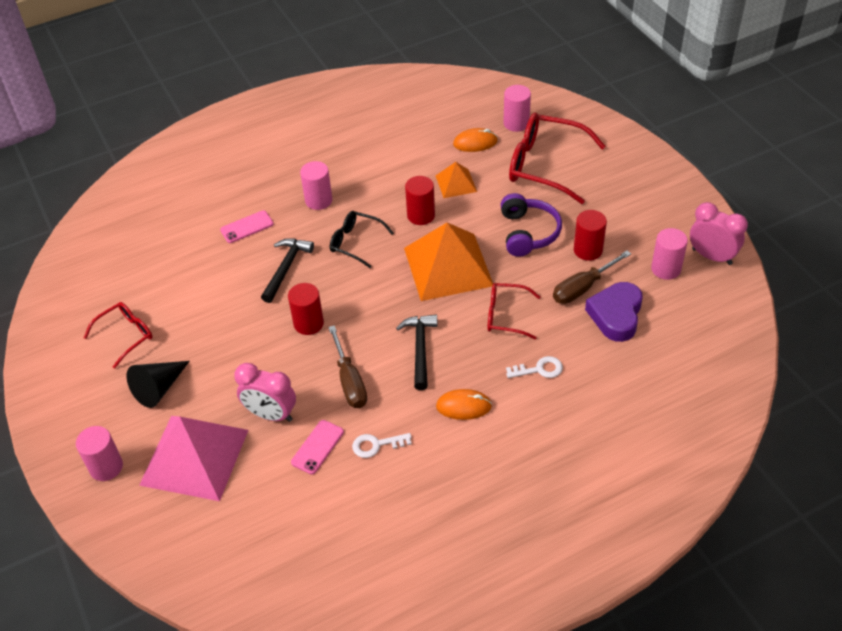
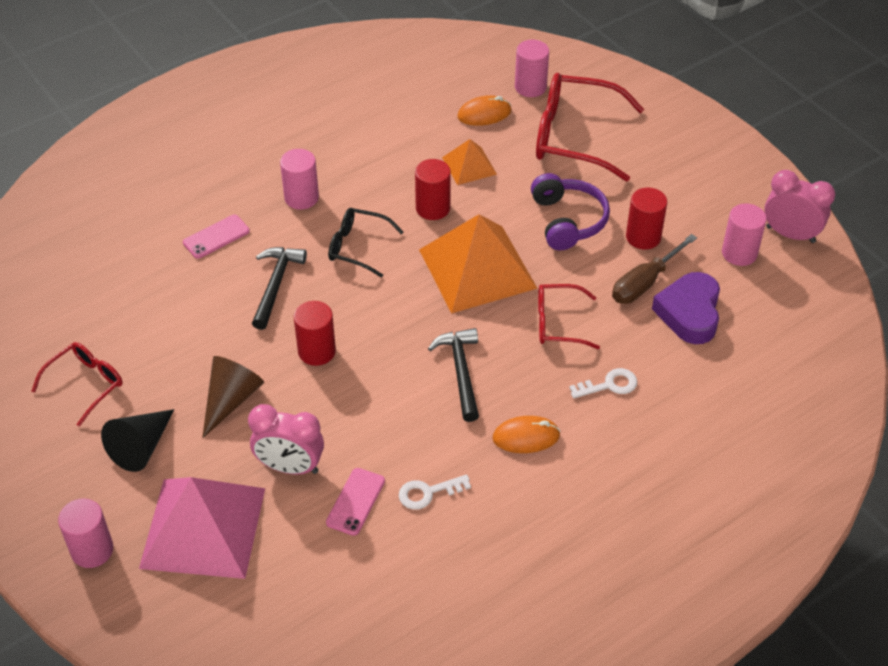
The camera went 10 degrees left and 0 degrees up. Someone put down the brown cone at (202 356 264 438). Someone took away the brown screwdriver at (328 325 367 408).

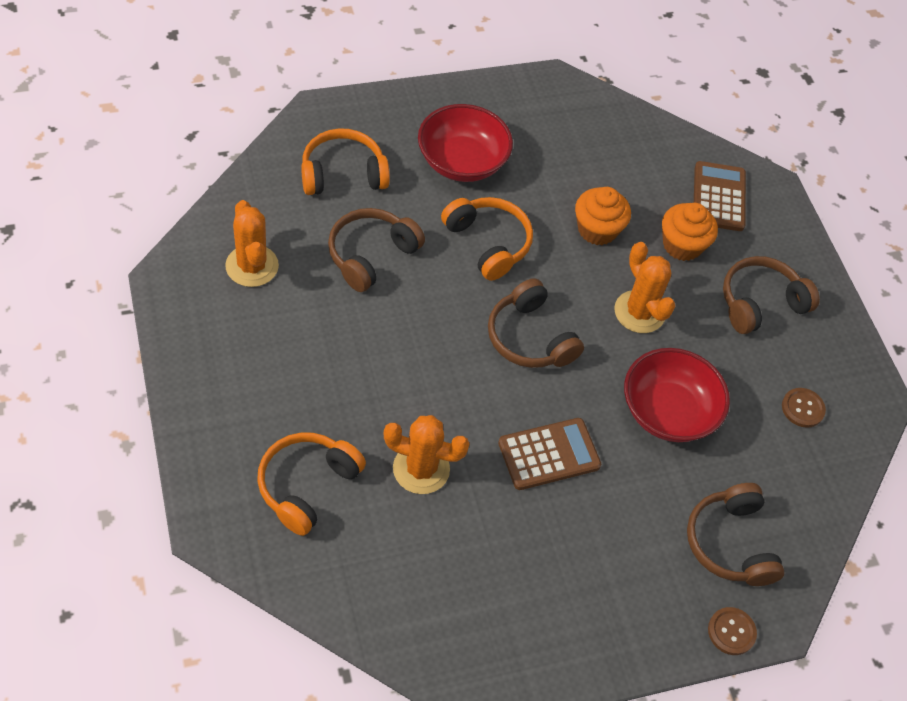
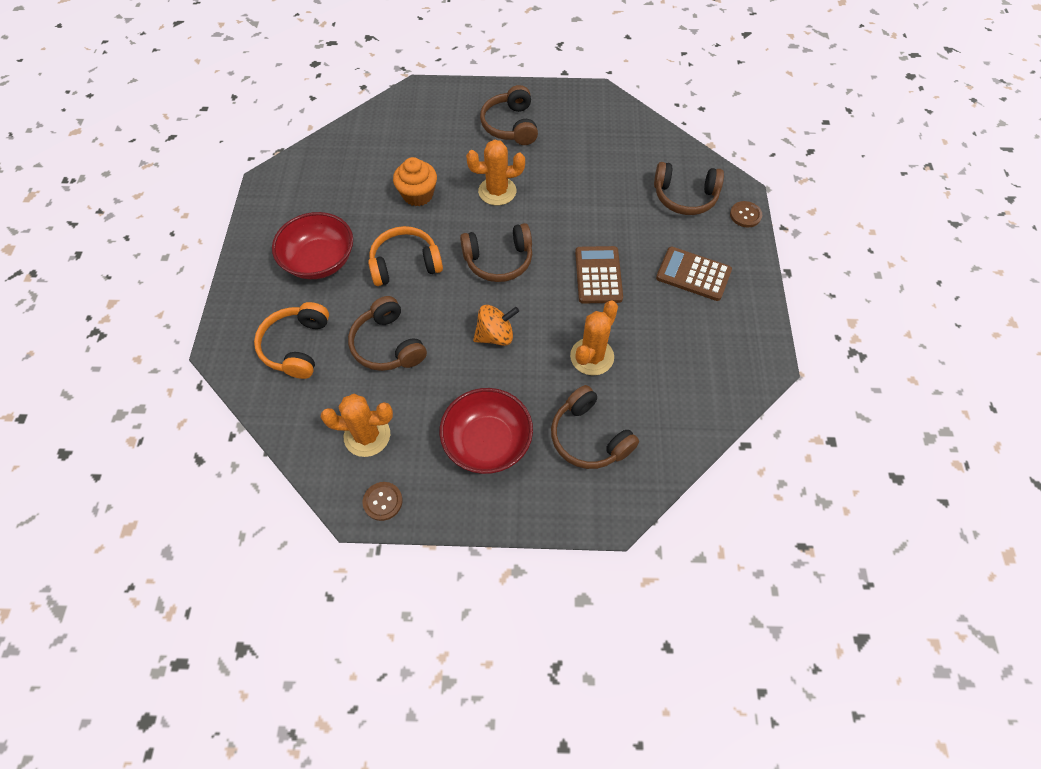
The camera went 65 degrees left and 5 degrees up. Someone carried the brown button from (782 388 826 428) to (363 482 402 521). Someone carried the red bowl from (624 348 730 442) to (439 388 533 474). Someone put down the orange spinning top at (473 305 519 346). Someone repainted the orange headphones at (257 433 366 536), which became the brown headphones at (551 385 639 469). Someone carried the brown calculator from (694 161 746 231) to (656 247 732 301). Someone took away the orange cupcake at (662 203 718 261).

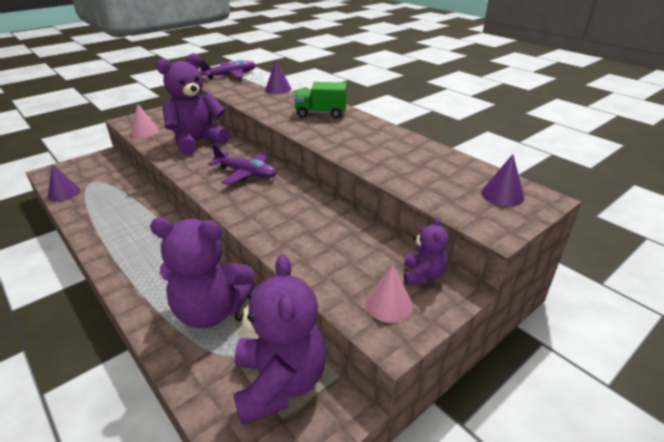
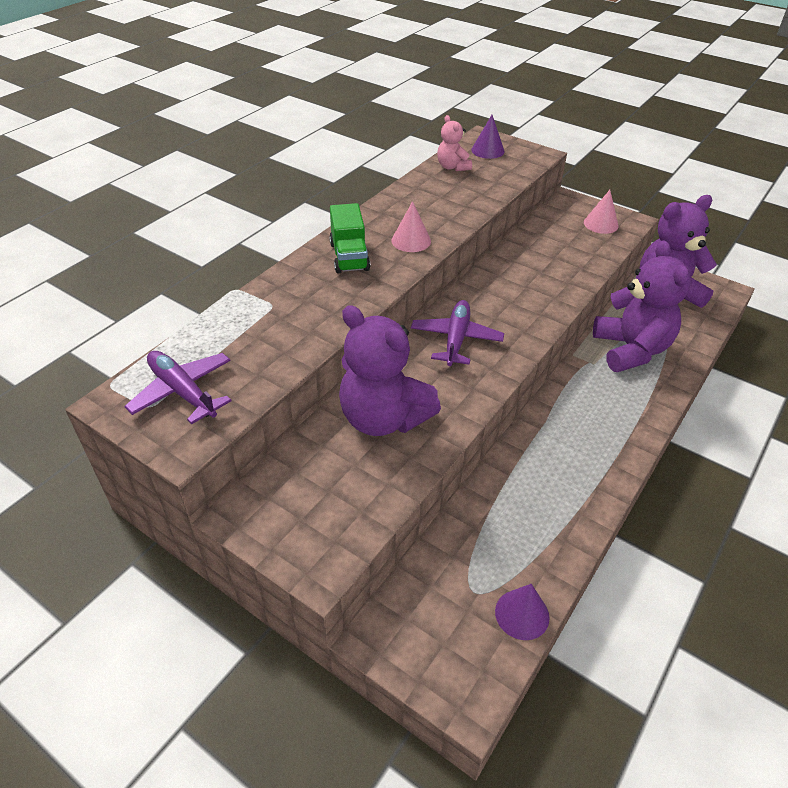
The camera went 105 degrees left and 10 degrees up. Someone carried the pink cone from (131 103 159 138) to (391 201 431 252). Someone put down the pink teddy bear at (437 115 472 171). Someone took away the purple cone at (265 60 291 94). Someone took away the purple teddy bear at (404 216 449 285).

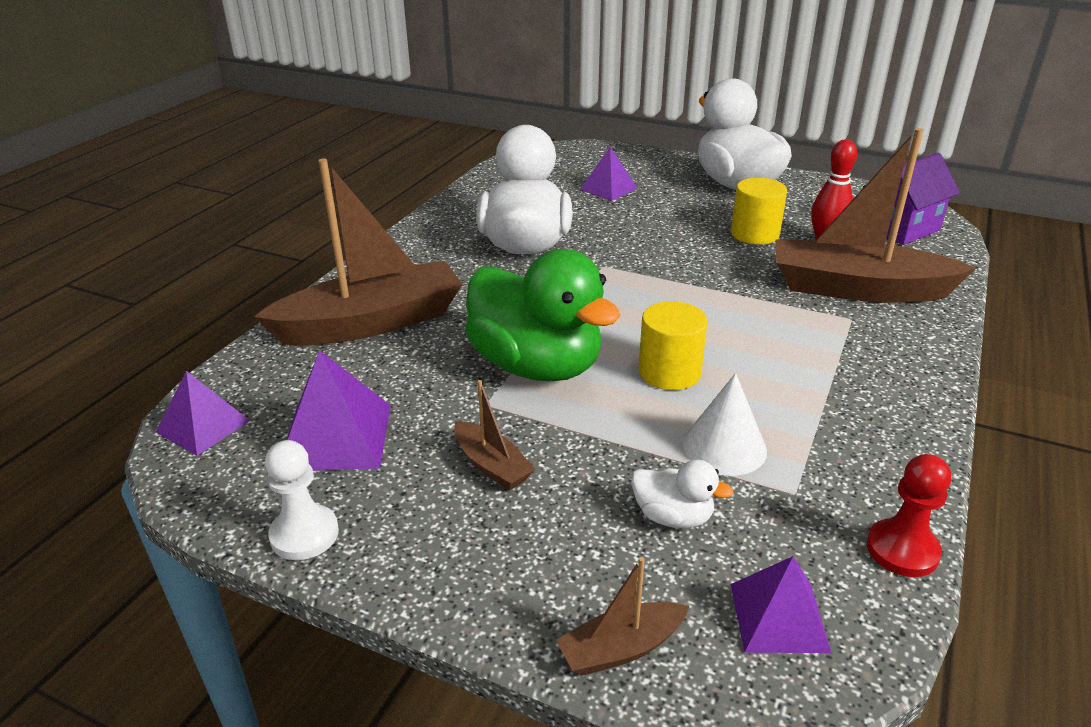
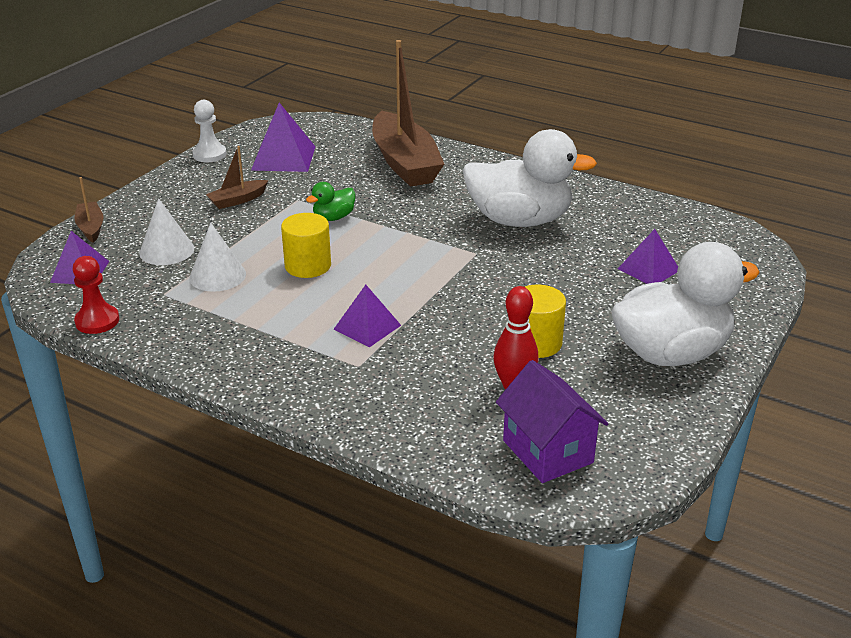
The camera went 95 degrees right and 0 degrees up. Someone swapped the white duck at (631 460 733 528) for the white cone at (139 198 194 265). Someone scaled the green duck at (465 249 621 382) by 0.44. Someone carried the purple pyramid from (156 371 250 456) to (334 285 401 347). Someone took away the brown boat at (776 128 976 303).

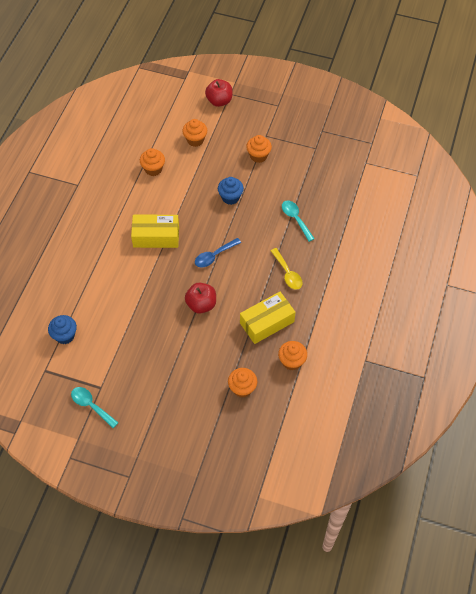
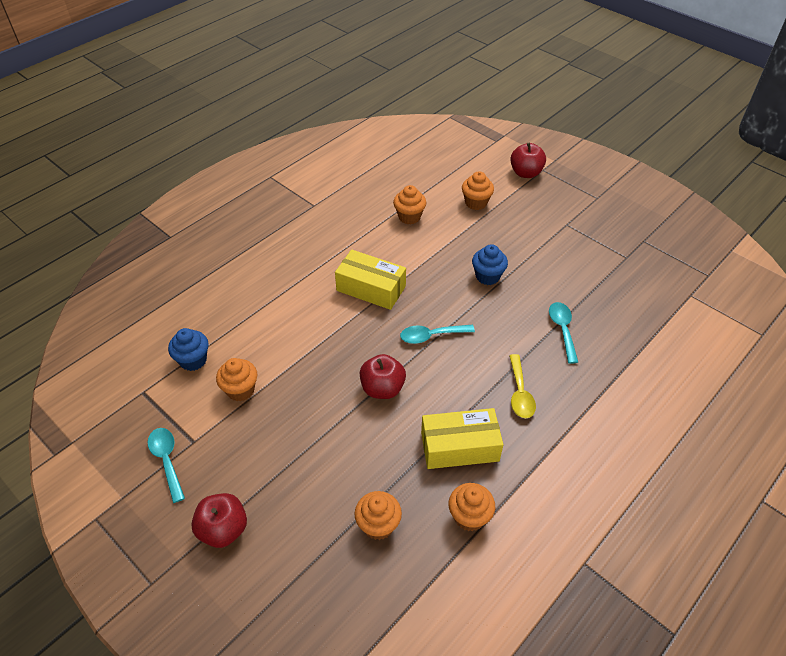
The camera went 25 degrees right and 10 degrees down. Someone put down the red apple at (191 493 247 548). Someone carried the orange cupcake from (246 135 272 163) to (216 358 257 401). Someone repainted the blue spoon at (195 238 241 267), which became the turquoise spoon at (400 325 475 344).

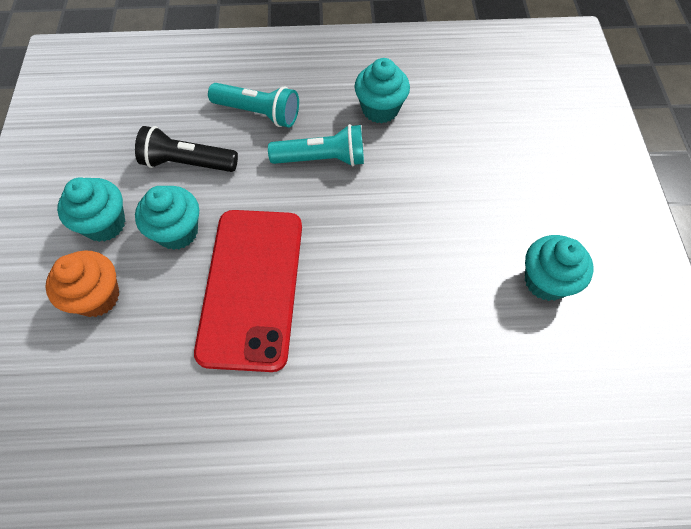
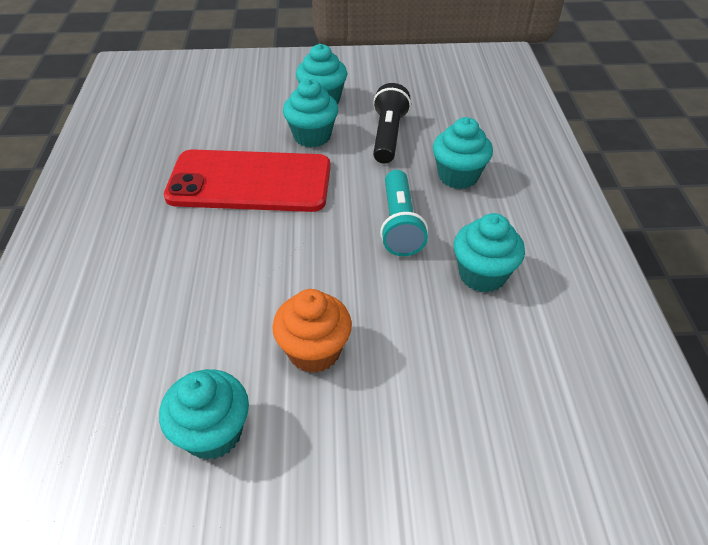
The camera went 90 degrees right and 15 degrees down. Someone carried the orange cupcake from (45 250 119 317) to (272 289 352 373). Someone swapped the turquoise flashlight at (208 83 299 127) for the turquoise cupcake at (433 117 493 189).

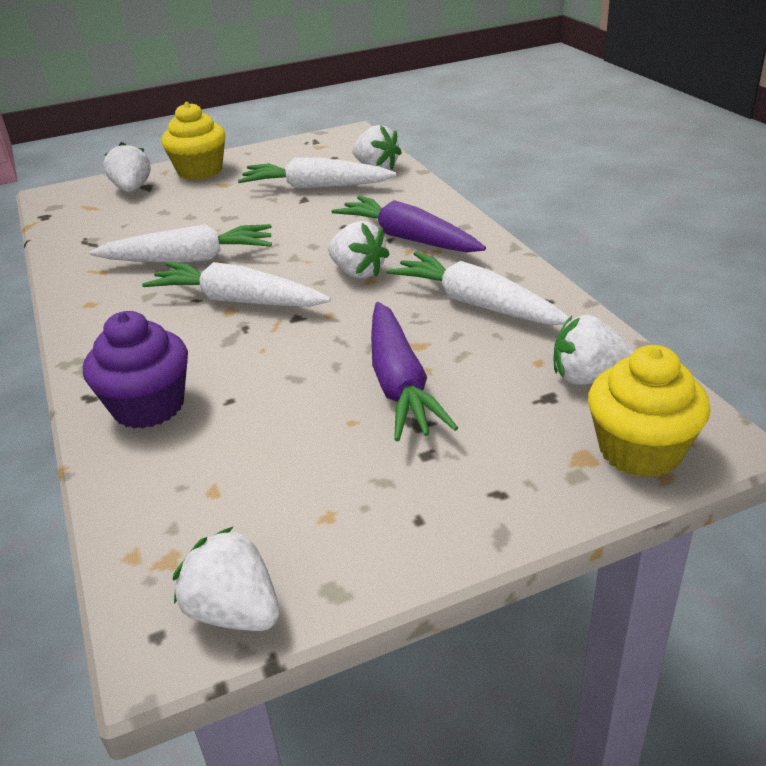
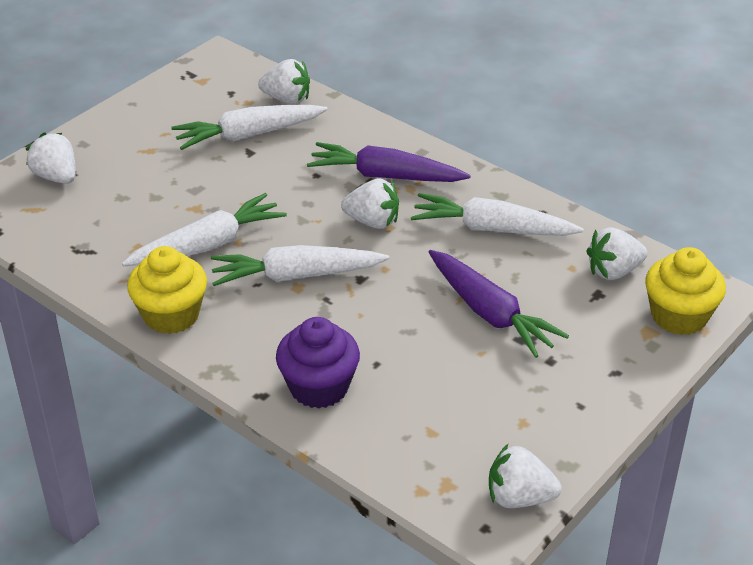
The camera went 30 degrees left and 5 degrees up. Someone carried the yellow cupcake from (161 102 226 180) to (127 246 207 334).

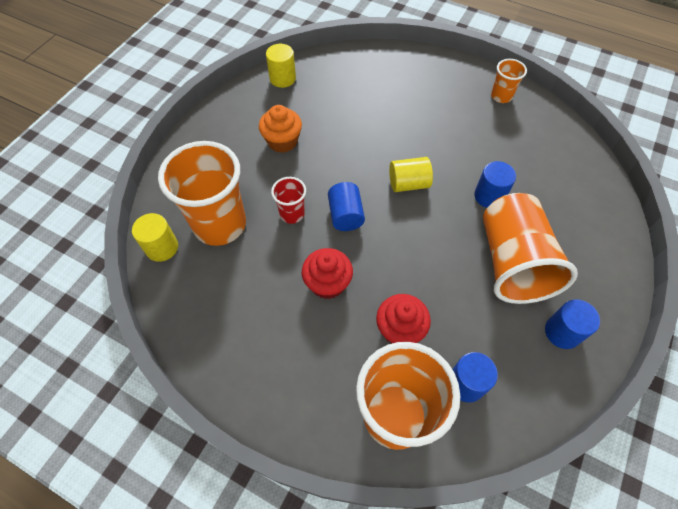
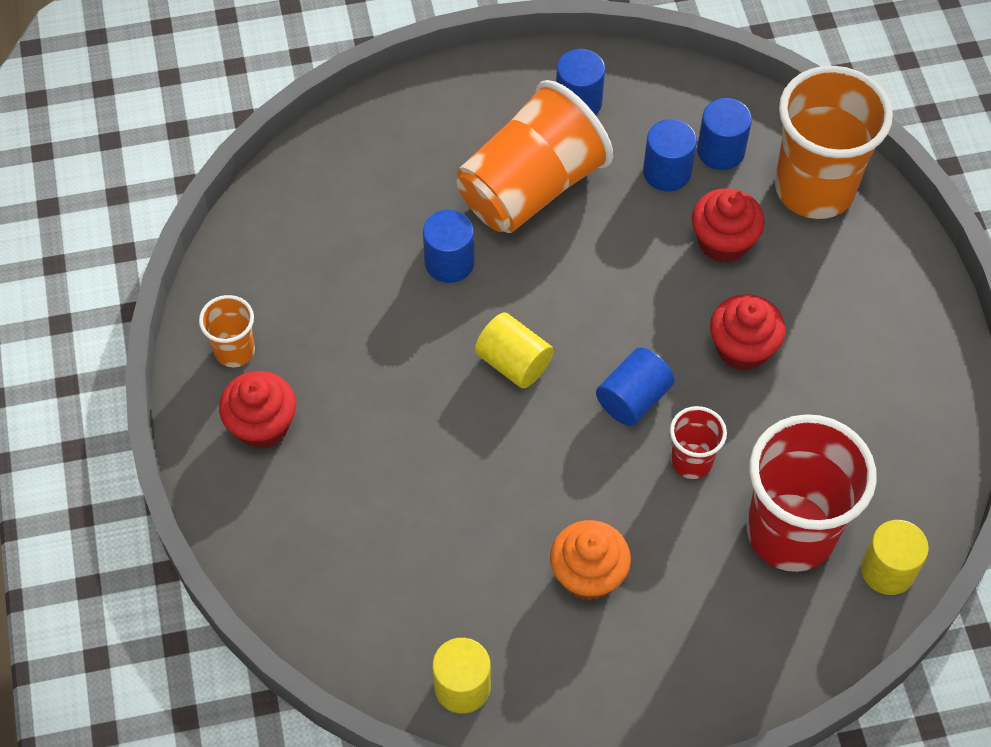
The camera went 130 degrees left and 0 degrees up. Someone put down the red cupcake at (219 371 296 449). Someone put down the blue cylinder at (643 119 697 191). Someone repainted the orange cup at (158 141 246 246), which became the red cup at (747 414 877 572).

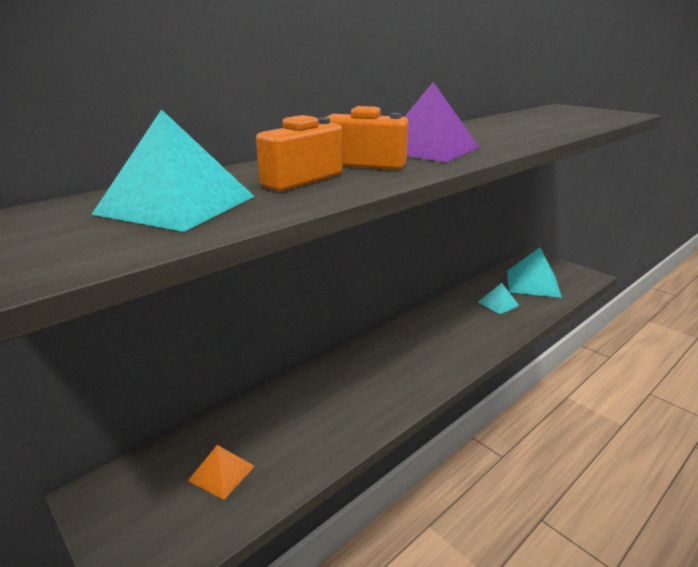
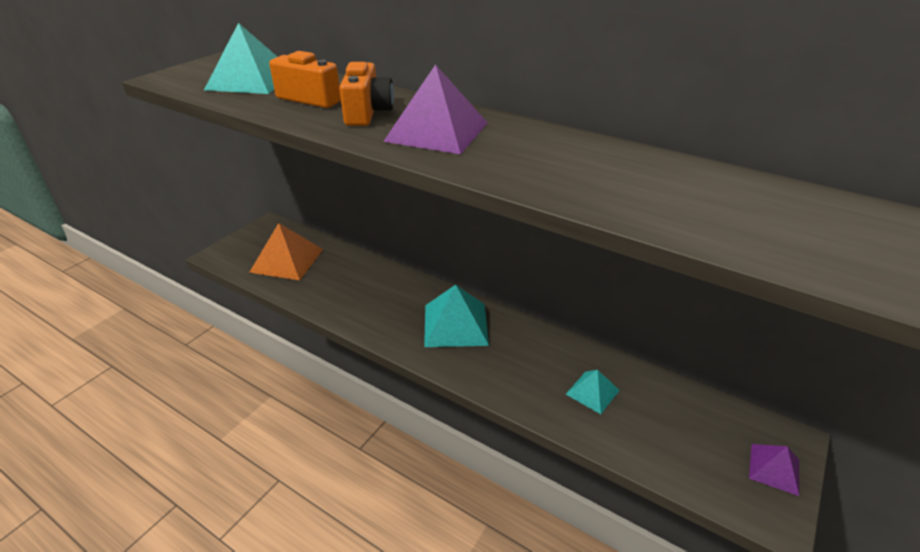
The camera went 75 degrees right and 10 degrees up. Someone scaled the orange pyramid at (188 445 255 500) by 1.79. Someone carried the turquoise pyramid from (507 247 562 298) to (424 285 489 347). Someone put down the purple pyramid at (749 444 799 496).

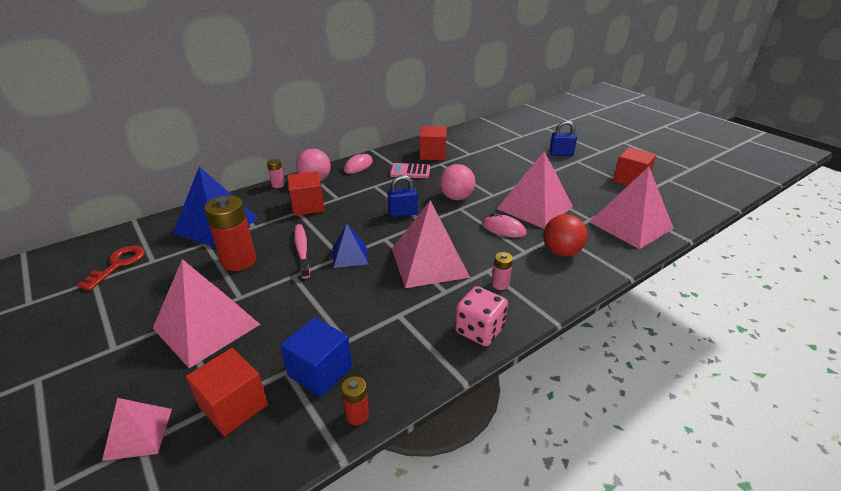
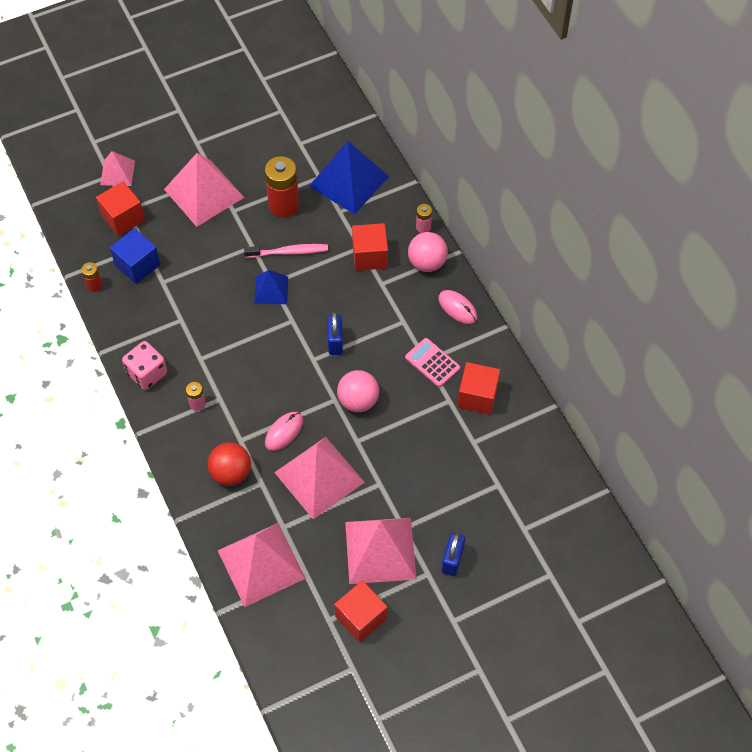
The camera went 100 degrees right and 25 degrees up. Someone carried the pink pyramid from (392 200 470 288) to (345 518 417 584). Someone rotated the pink calculator at (390 163 430 178) by 60 degrees counterclockwise. Someone took away the red key at (77 245 145 291).

